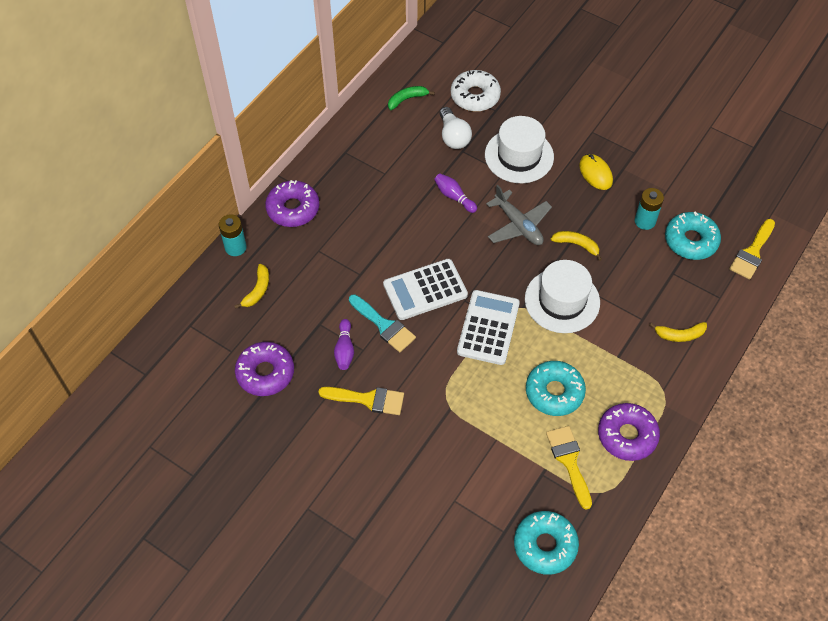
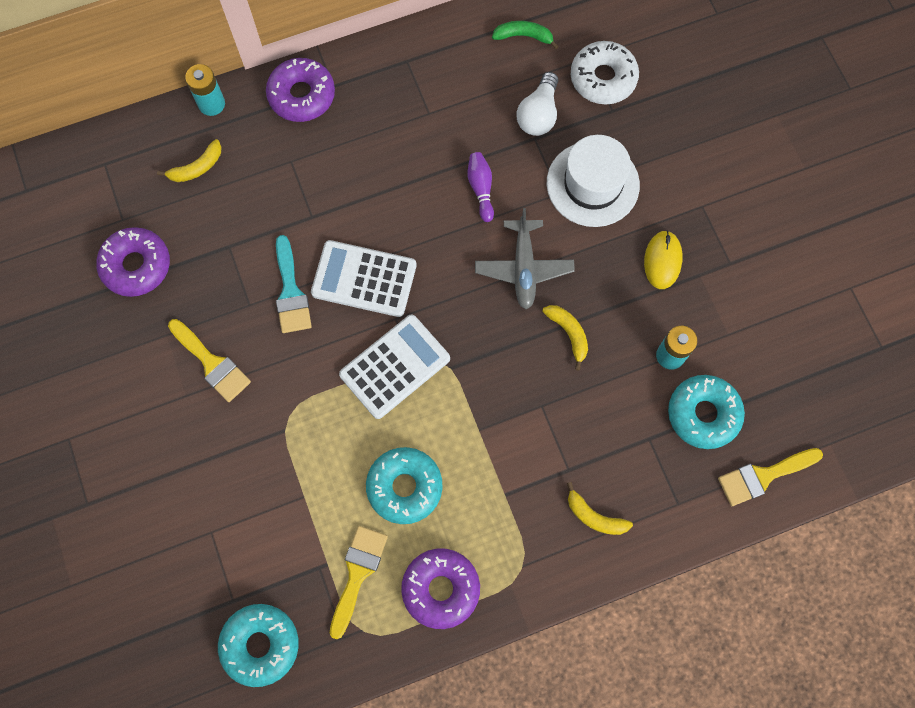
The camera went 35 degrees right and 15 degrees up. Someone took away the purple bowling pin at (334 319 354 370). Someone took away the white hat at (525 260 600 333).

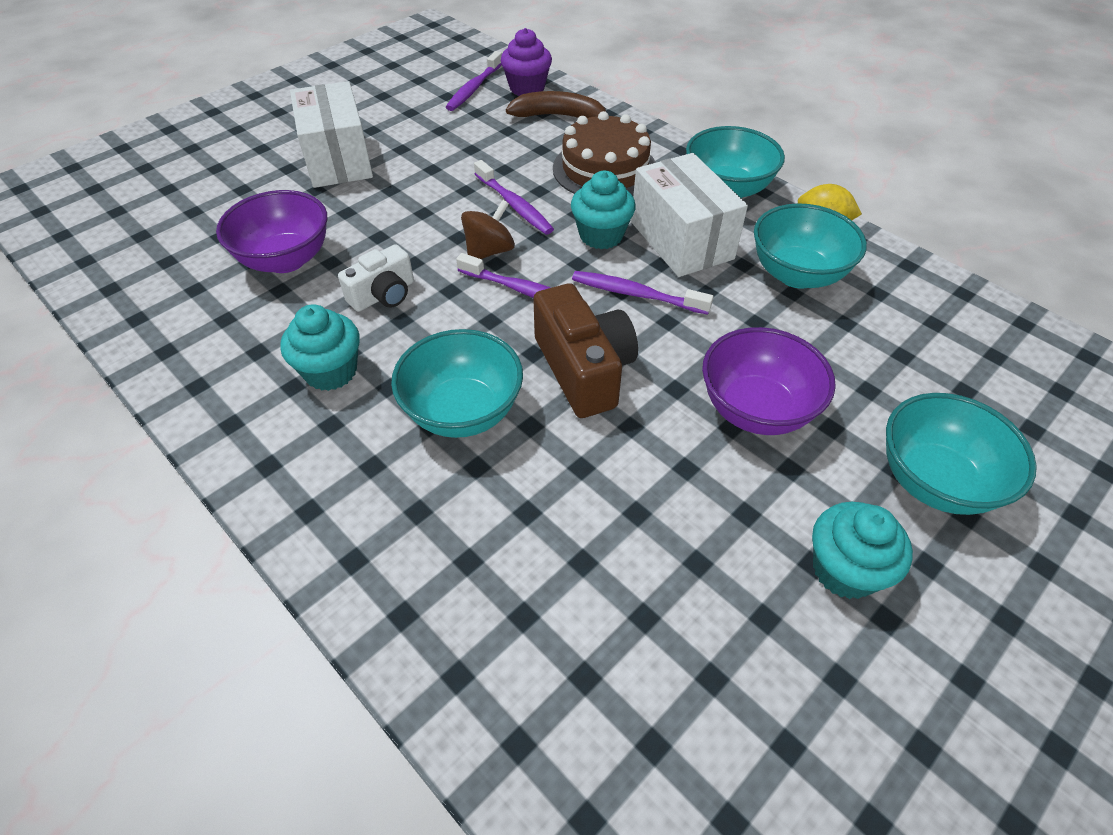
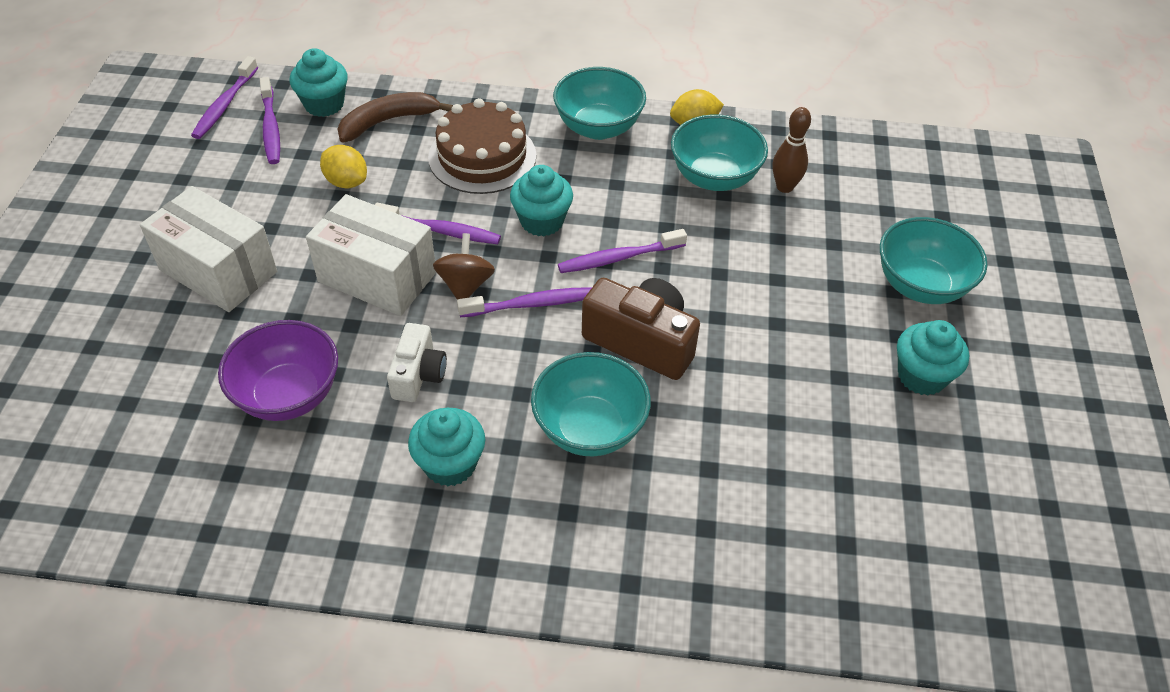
The camera went 40 degrees left and 0 degrees up. Someone put down the purple toothbrush at (191 56 258 139). Someone repainted the purple cupcake at (501 28 552 96), which became the turquoise cupcake at (290 48 348 117). Someone carried the white box from (631 153 748 277) to (306 194 436 316). Someone put down the yellow lemon at (320 145 367 188). Someone put down the brown bowling pin at (773 107 811 193). Someone took away the purple bowl at (702 327 836 435).

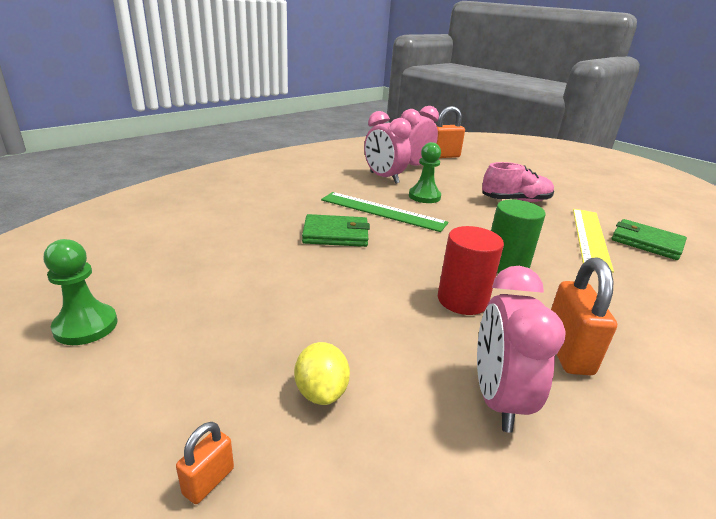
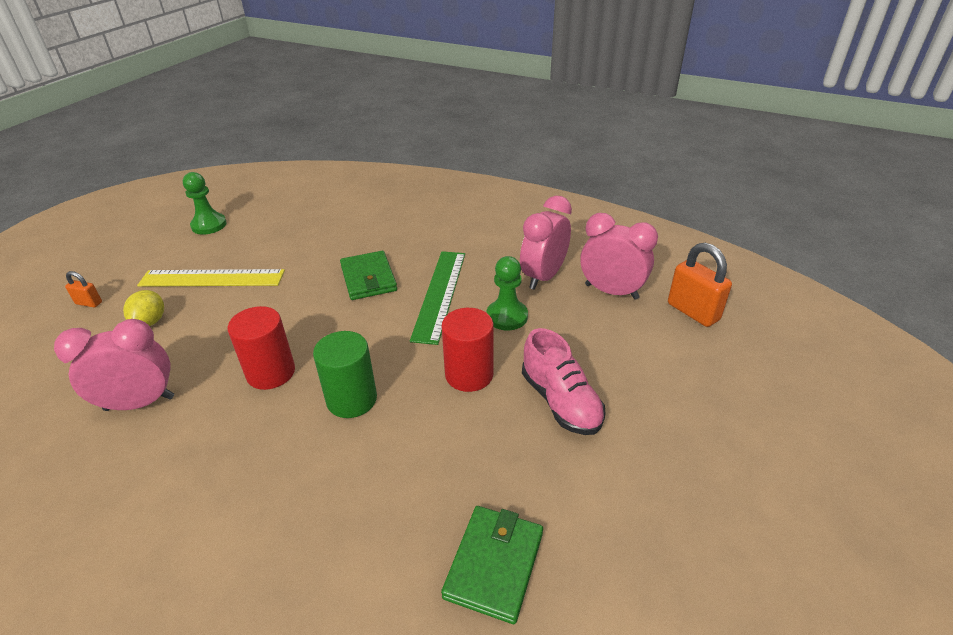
The camera went 75 degrees right and 10 degrees up. Someone rotated the yellow lemon at (294 342 350 405) by 60 degrees counterclockwise. Someone carried the yellow ruler from (573 209 614 273) to (137 269 285 287). Someone put down the red cylinder at (441 308 494 392). Someone took away the orange padlock at (551 258 617 375).

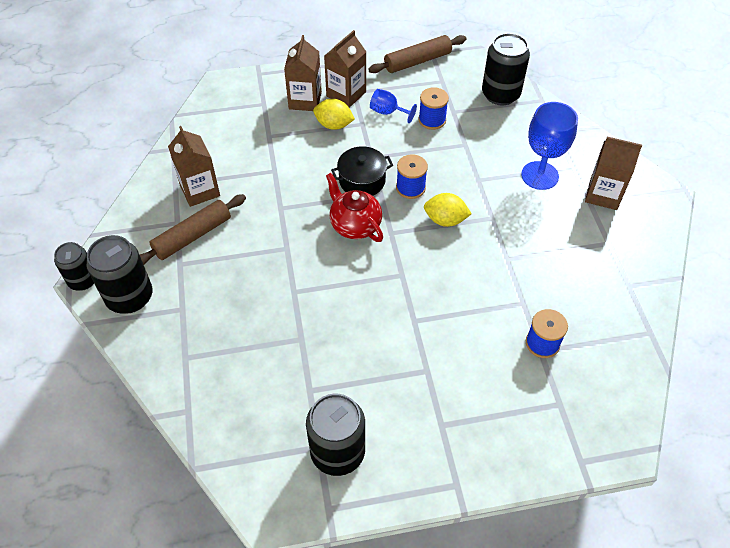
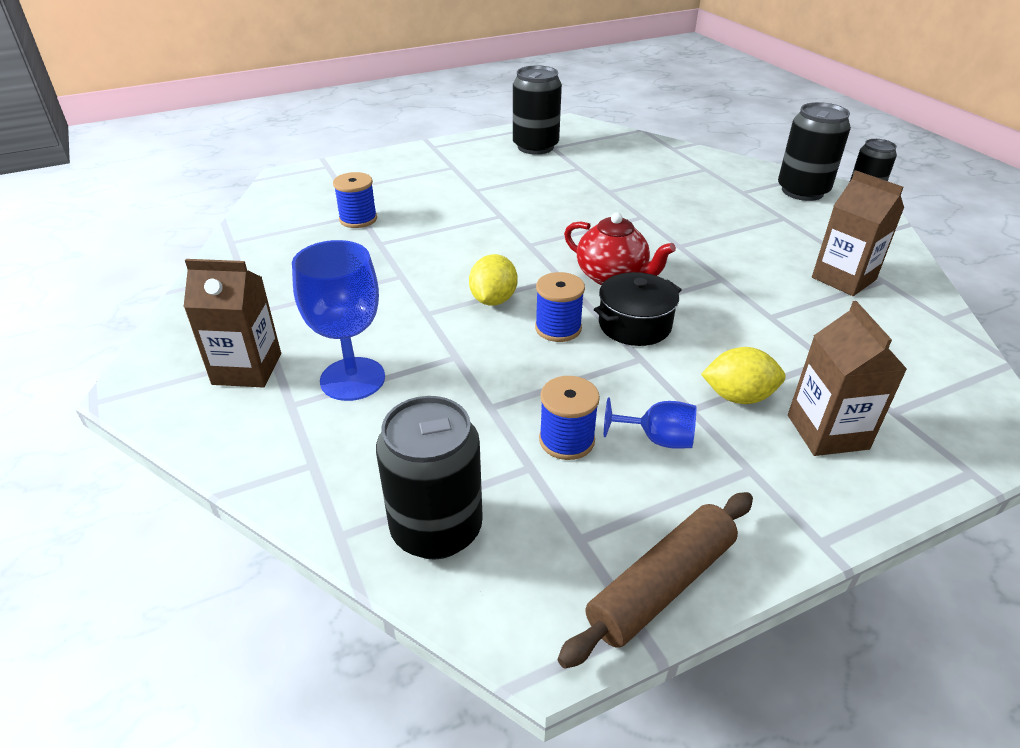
The camera went 165 degrees right and 15 degrees down. Someone rotated the yellow lemon at (424 193 472 227) by 75 degrees counterclockwise. Someone took away the brown rolling pin at (140 194 246 265). Someone took away the brown carton at (324 30 366 108).

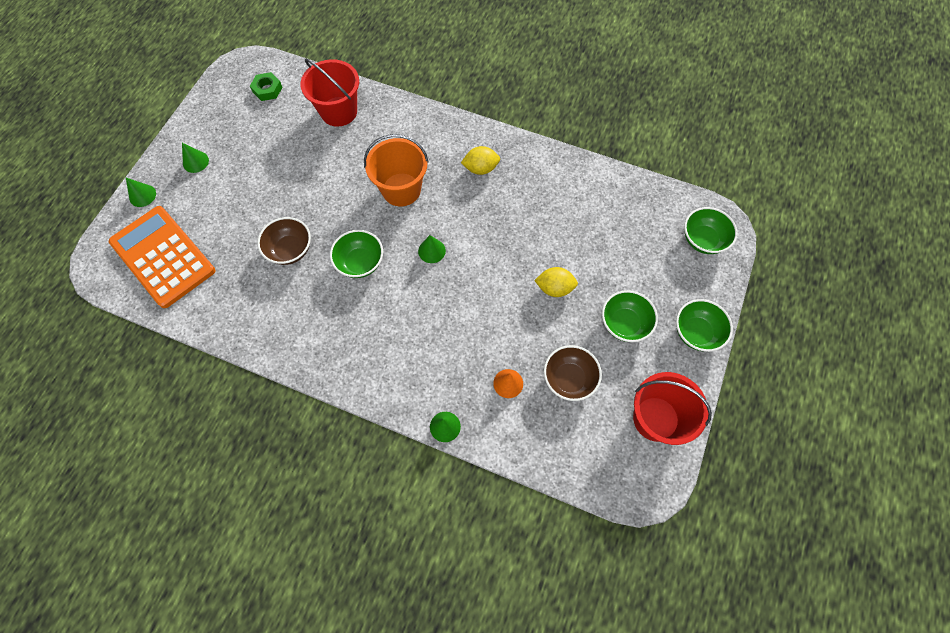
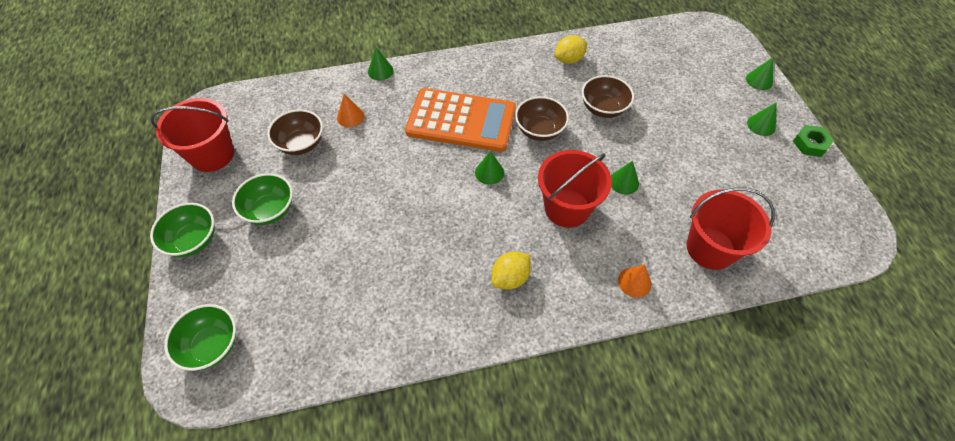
The camera went 145 degrees right and 10 degrees down. Someone carried the orange calculator from (109 206 215 308) to (405 88 516 152). Someone repainted the green bowl at (330 230 383 278), which became the brown bowl at (515 96 569 141). Someone repainted the orange bucket at (364 134 429 206), which became the red bucket at (538 150 612 228). Someone carried the yellow lemon from (534 267 578 297) to (555 35 587 64). Someone put down the green cone at (611 161 639 195). Someone put down the orange cone at (618 264 651 298). Someone carried the green nut from (250 72 283 101) to (793 125 834 157).

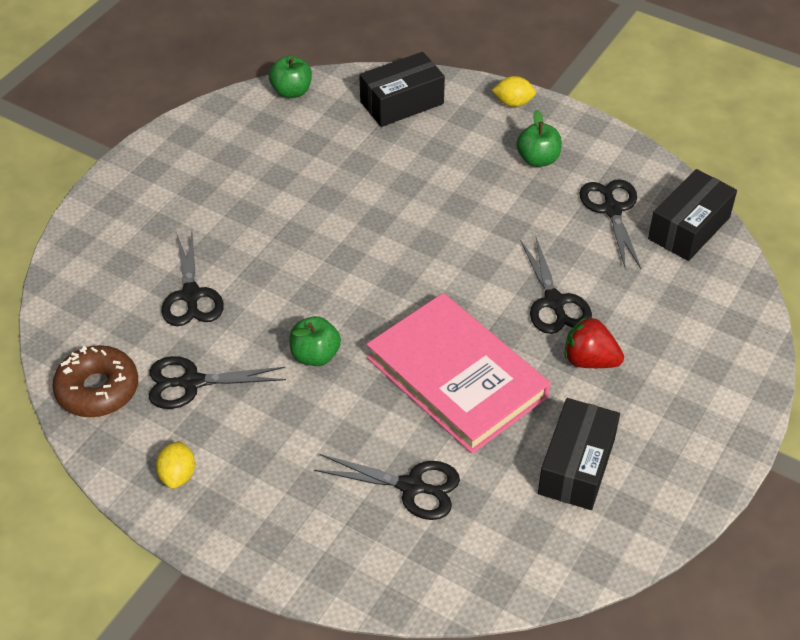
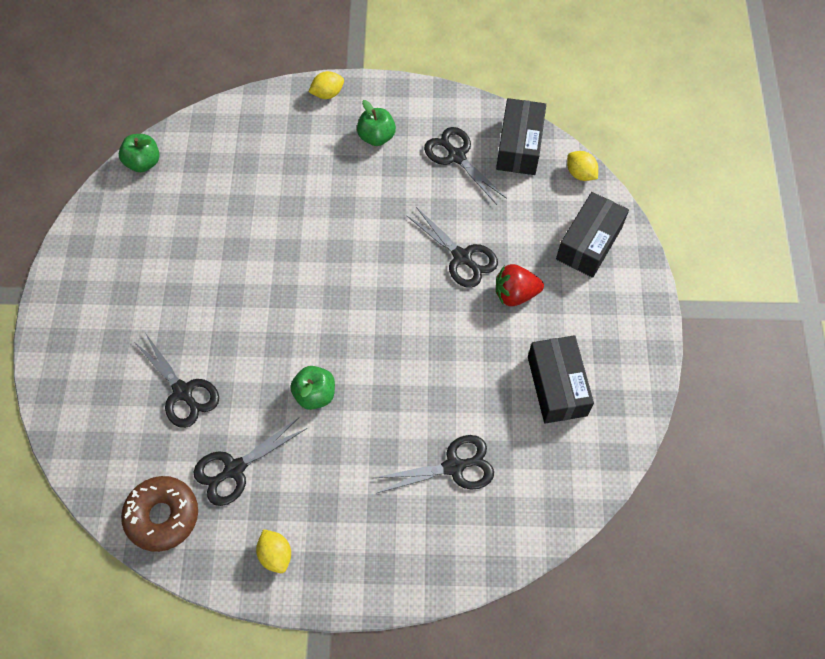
The camera went 30 degrees left and 15 degrees up. Someone carried the black box from (359 52 445 127) to (556 192 629 278). Someone put down the yellow lemon at (567 151 598 181). Someone took away the pink book at (366 293 551 454).

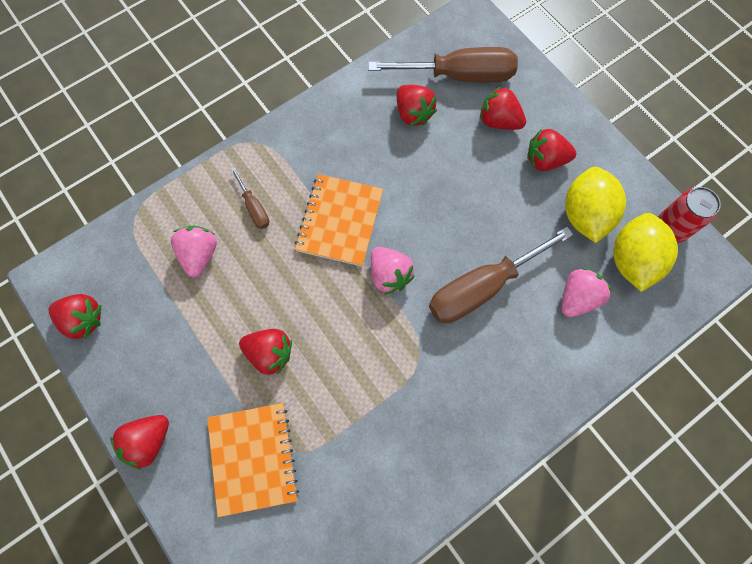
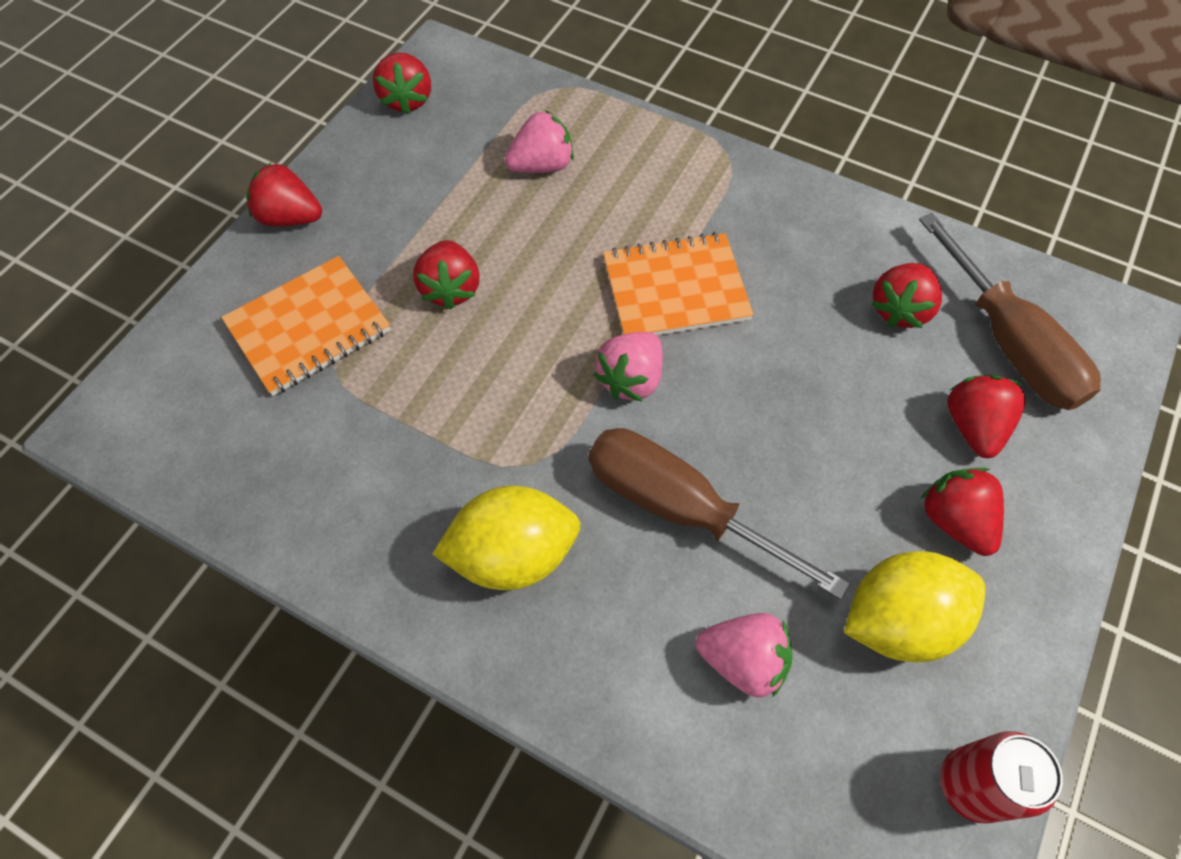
The camera went 65 degrees right and 10 degrees down. Someone carried the yellow lemon from (613 213 678 292) to (433 486 580 590). Someone took away the brown screwdriver at (230 167 269 229).

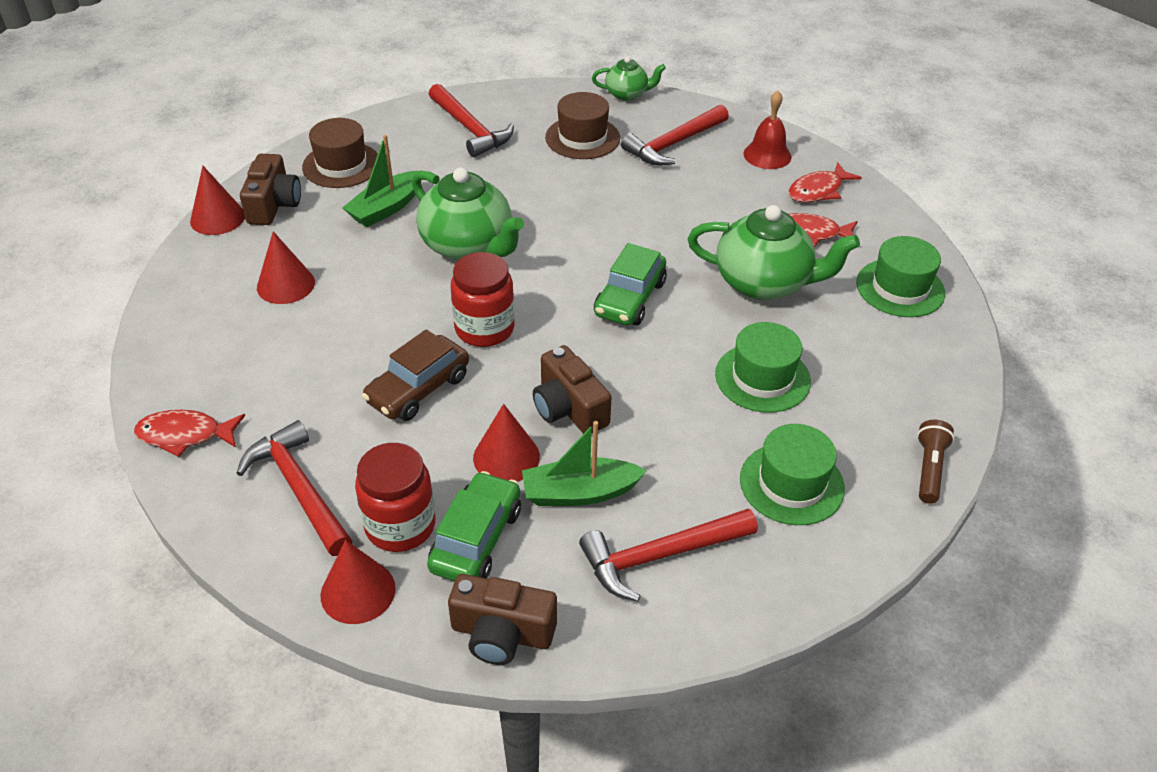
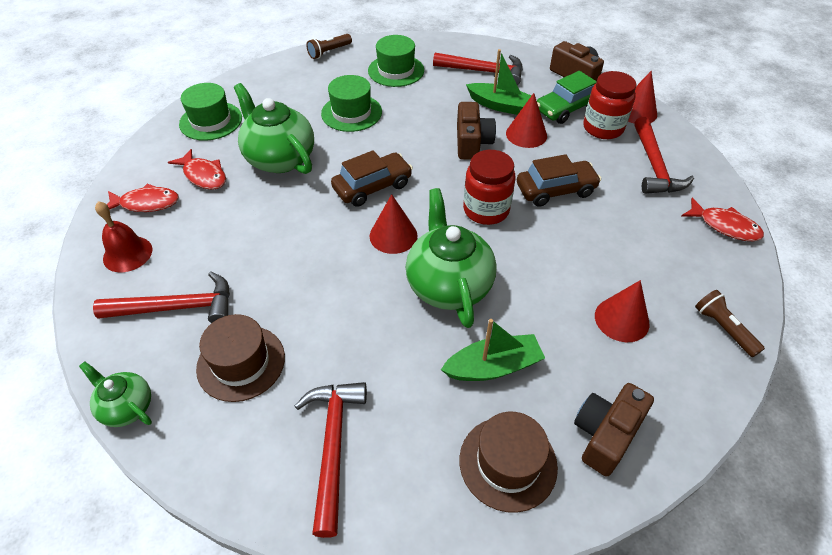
The camera went 145 degrees left and 5 degrees up. Someone repainted the green car at (594 243 667 325), which became the brown car at (331 150 413 207). Someone carried the red cone from (190 166 245 235) to (370 194 417 254). Someone put down the brown flashlight at (695 290 765 357).

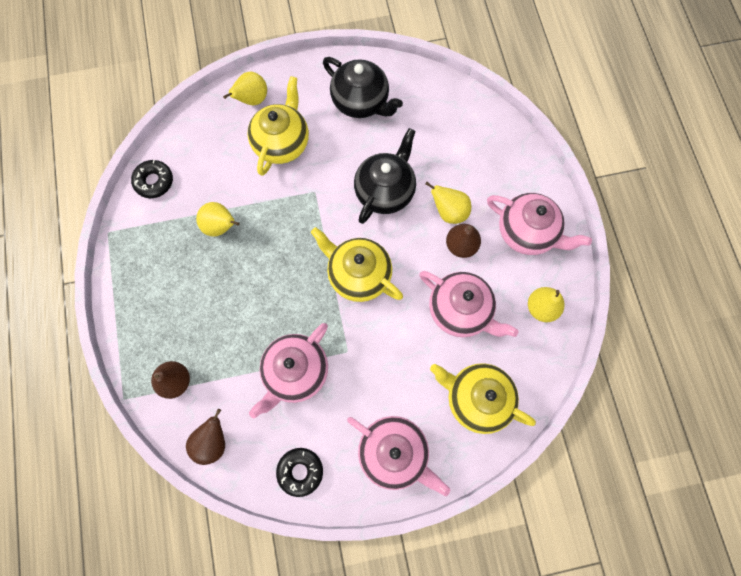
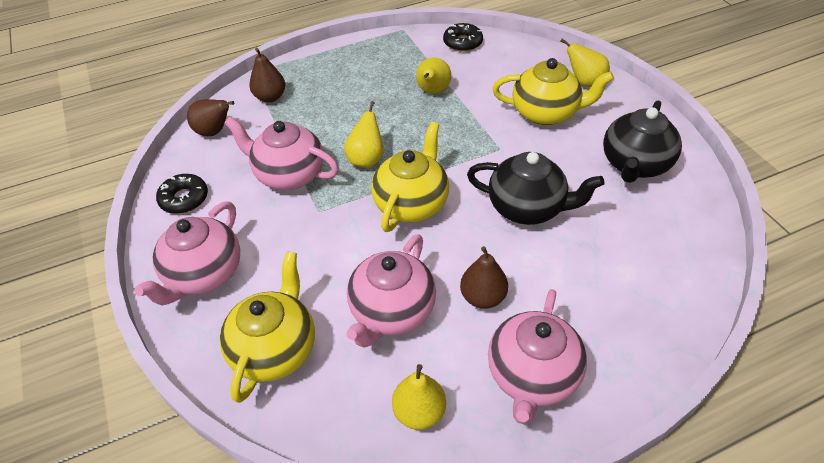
The camera went 80 degrees right and 25 degrees down. Someone carried the yellow pear from (425 182 471 224) to (344 101 384 168).

